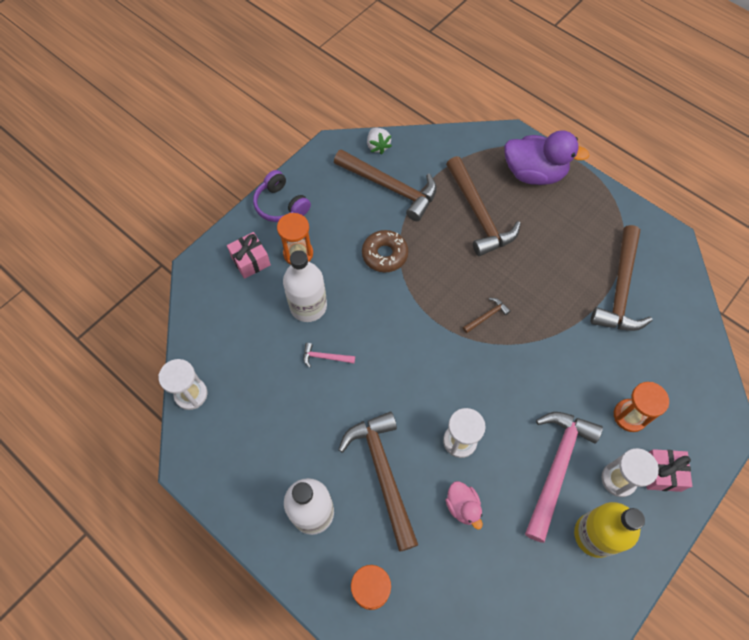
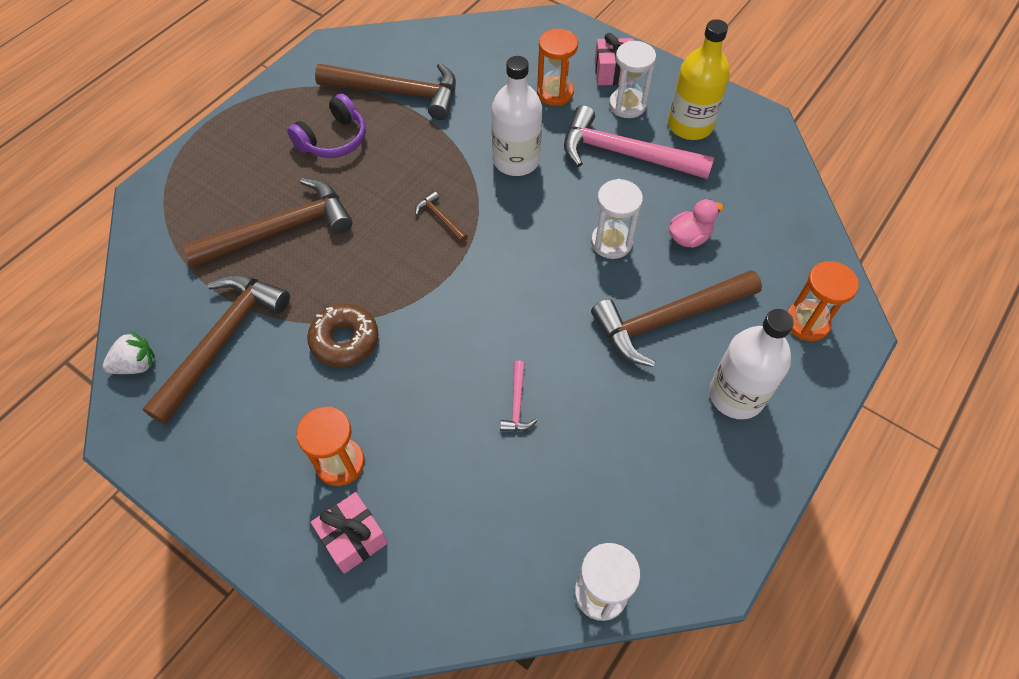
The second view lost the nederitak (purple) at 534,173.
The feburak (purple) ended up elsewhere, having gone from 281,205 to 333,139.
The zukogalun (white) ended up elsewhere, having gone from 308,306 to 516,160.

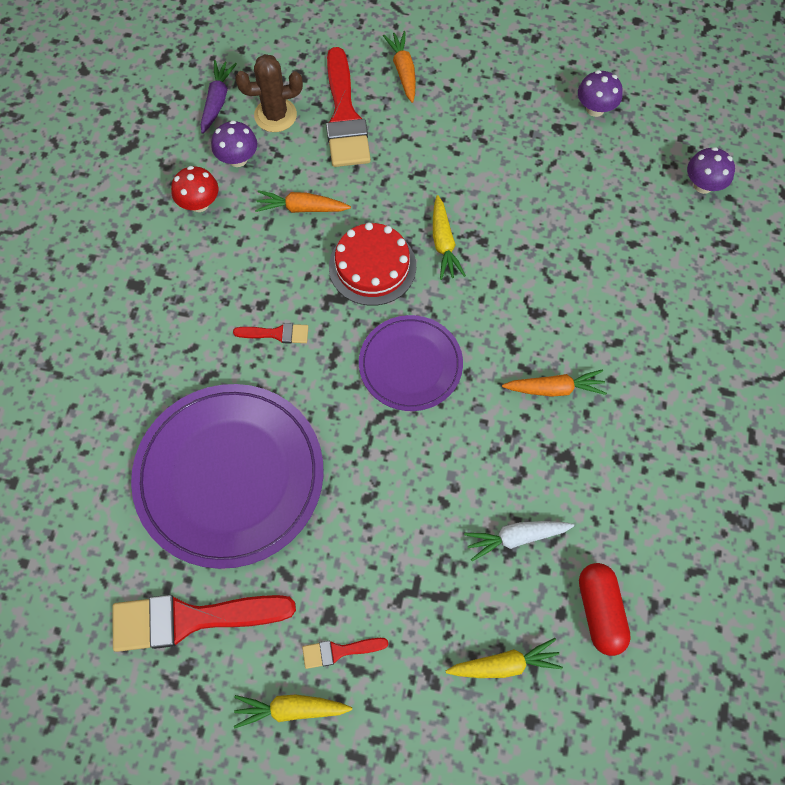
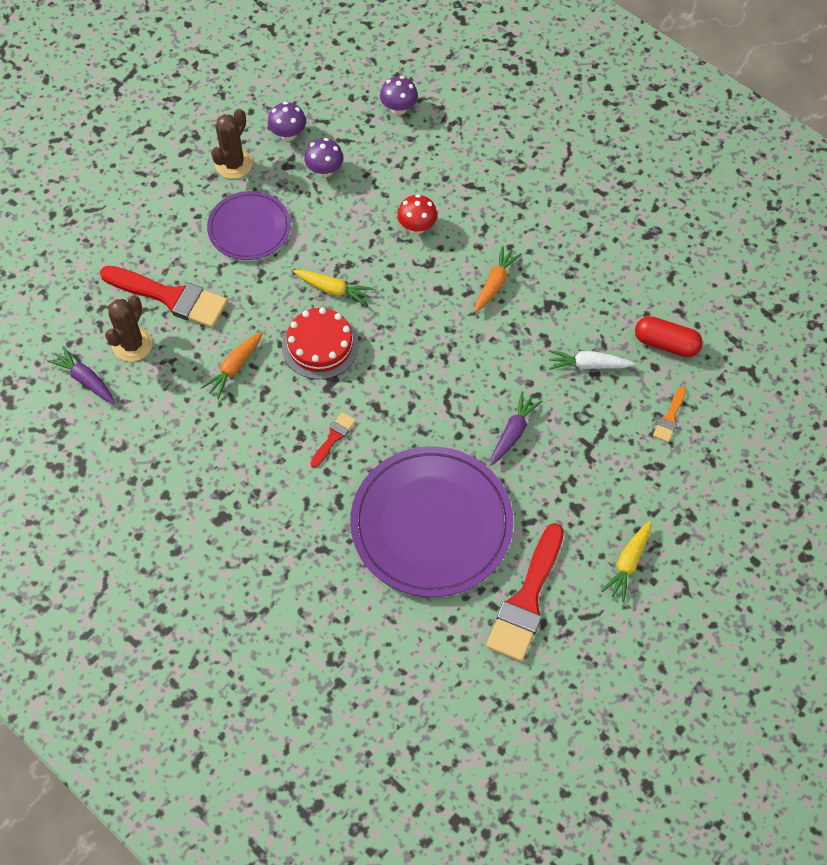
The second view lost the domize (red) at 339,651.
The second view lost the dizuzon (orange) at 403,71.
The second view gained the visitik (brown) at 234,164.
The second view gained the dizuzon (purple) at 513,432.
The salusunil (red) ended up elsewhere, having gone from 199,203 to 417,227.
The salusunil (purple) ended up elsewhere, having gone from 238,159 to 325,170.
The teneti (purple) ended up elsewhere, having gone from 410,365 to 249,228.
Where the dizuzon (yellow) stood at 504,664, the domize (orange) came to stand at 670,417.
The dizuzon (white) at 516,537 ended up facing another way, 75 degrees clockwise from before.

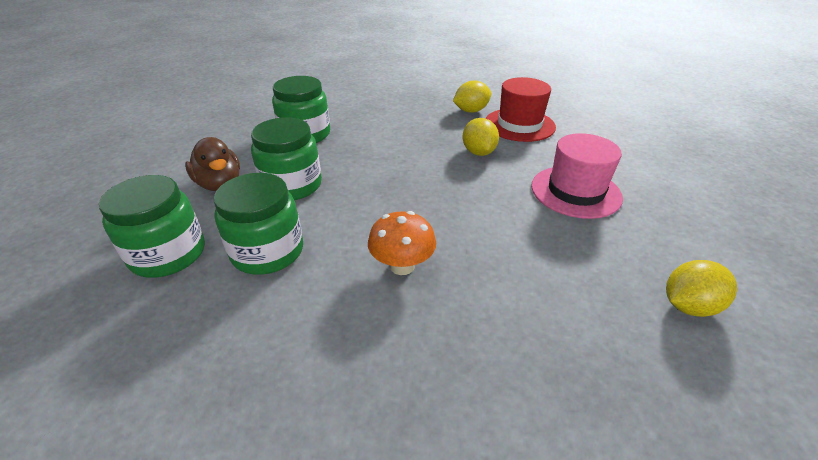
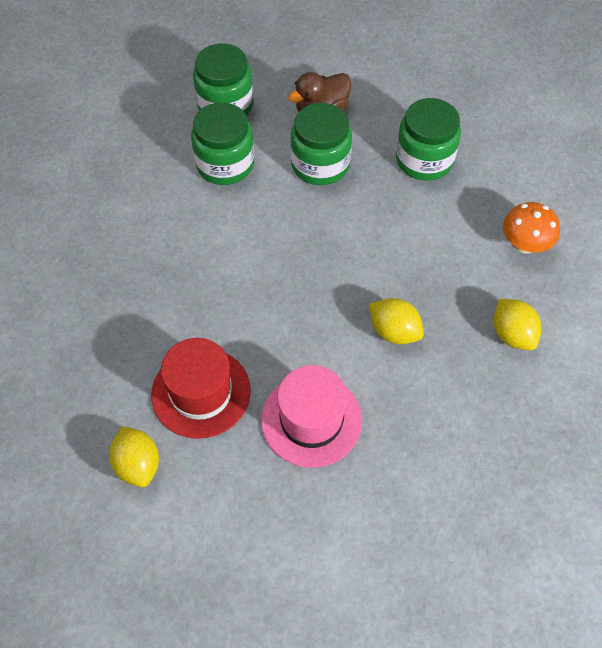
The salusunil (orange) ended up elsewhere, having gone from 402,266 to 524,244.
The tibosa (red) ended up elsewhere, having gone from 519,125 to 201,392.
The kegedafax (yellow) at 478,152 ended up facing another way, 45 degrees clockwise from before.

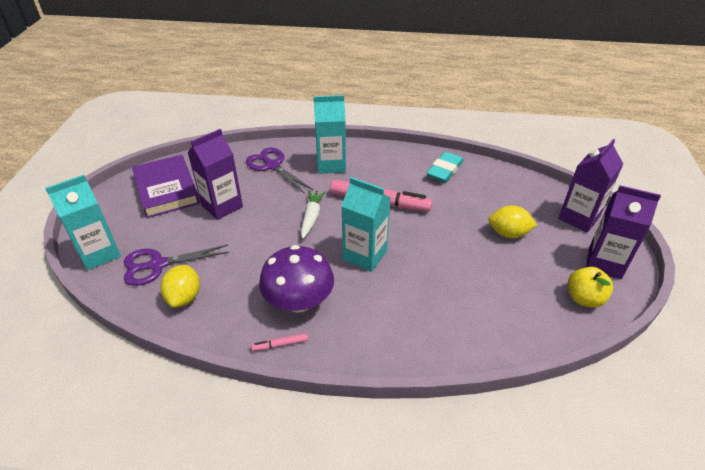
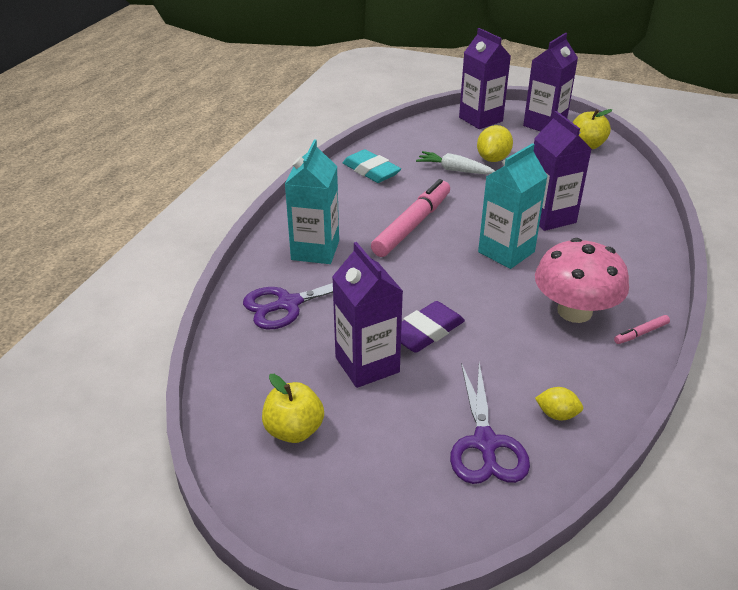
The second view lost the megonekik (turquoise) at 99,254.
The second view gained the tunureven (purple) at 426,332.
The second view gained the megonekik (purple) at 549,217.
The dizuzon (white) ended up elsewhere, having gone from 311,217 to 454,170.
Where the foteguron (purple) stood at 167,189, the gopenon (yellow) came to stand at 294,430.
What was the salusunil (purple) at 299,301 turned into the salusunil (pink) at 574,311.
The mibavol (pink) at 280,344 ended up facing another way, 60 degrees clockwise from before.
The size of the kegedafax (yellow) at 184,297 changed by a factor of 0.62.

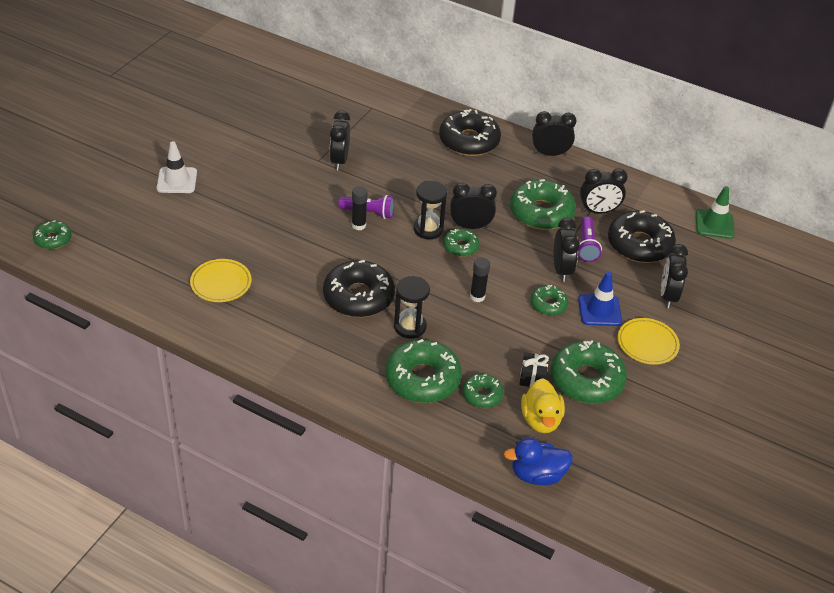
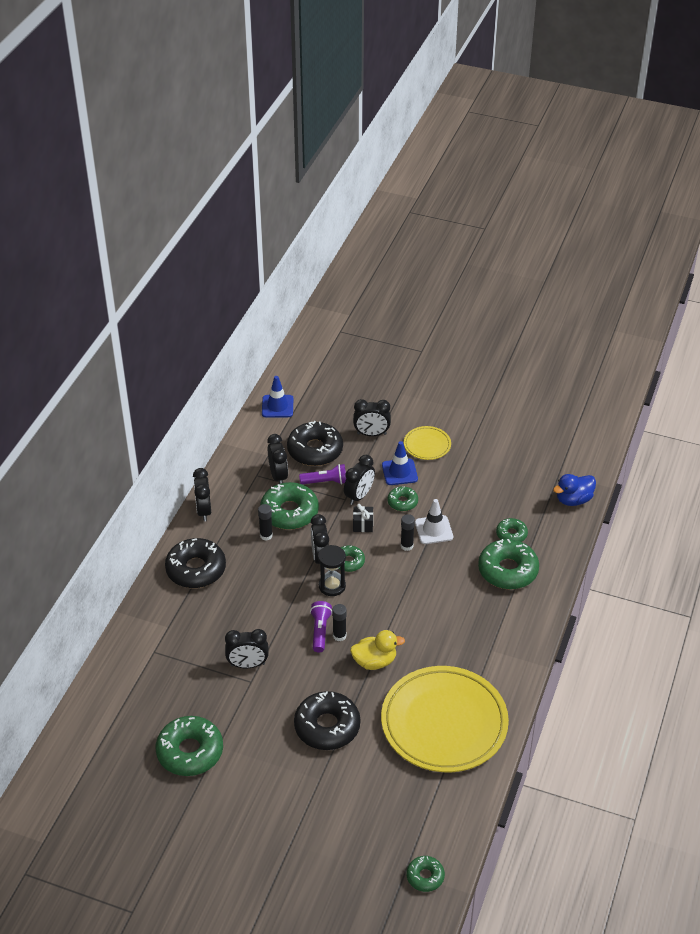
The second view lost the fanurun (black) at 410,327.
The second view gained the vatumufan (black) at 266,535.
The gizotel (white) ended up elsewhere, having gone from 177,180 to 434,530.
The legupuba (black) ended up elsewhere, having gone from 358,297 to 327,726.
The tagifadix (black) ended up elsewhere, having gone from 532,378 to 363,525.
The nederitak (yellow) ended up elsewhere, having gone from 540,420 to 374,661.
The legupuba (green) ended up elsewhere, having gone from 586,380 to 190,752.
What was the gizotel (green) at 714,224 turned into the gizotel (blue) at 277,406.
The nederitak (blue) at 537,475 ended up facing another way, 75 degrees clockwise from before.
The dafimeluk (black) at 561,270 ended up facing another way, 135 degrees clockwise from before.
The size of the teneti (yellow) at 221,283 changed by a factor of 2.26.

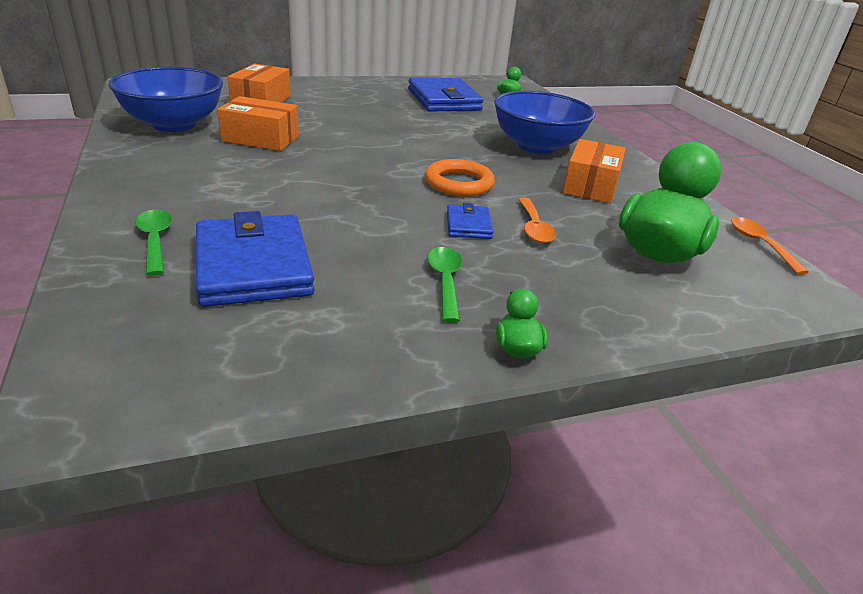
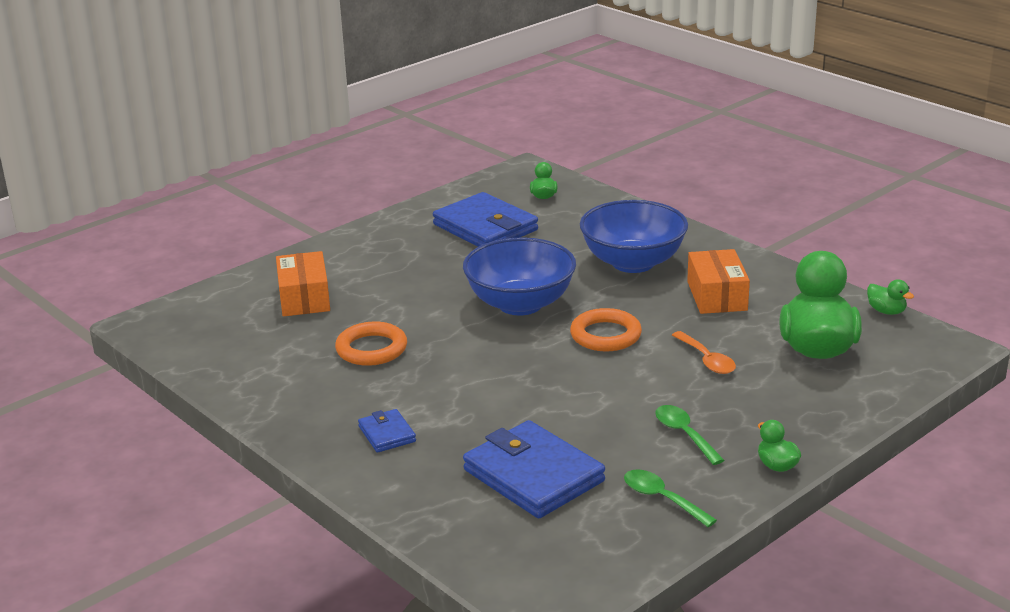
The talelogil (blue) ended up elsewhere, having gone from 174,124 to 520,304.
The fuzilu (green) ended up elsewhere, having gone from 155,241 to 662,499.
The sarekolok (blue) ended up elsewhere, having gone from 468,225 to 387,434.
Where the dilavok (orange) stood at 260,138, the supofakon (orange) came to stand at 371,349.
Where the fuzilu (orange) stood at 759,244, the nederitak (green) came to stand at 886,311.

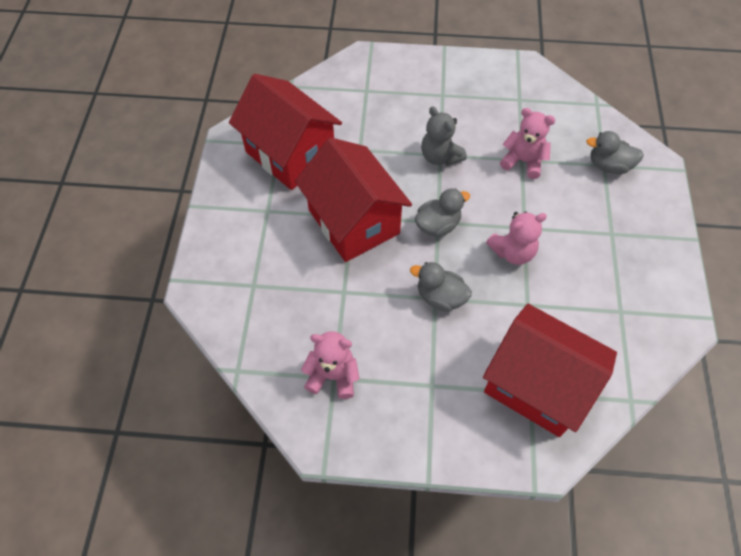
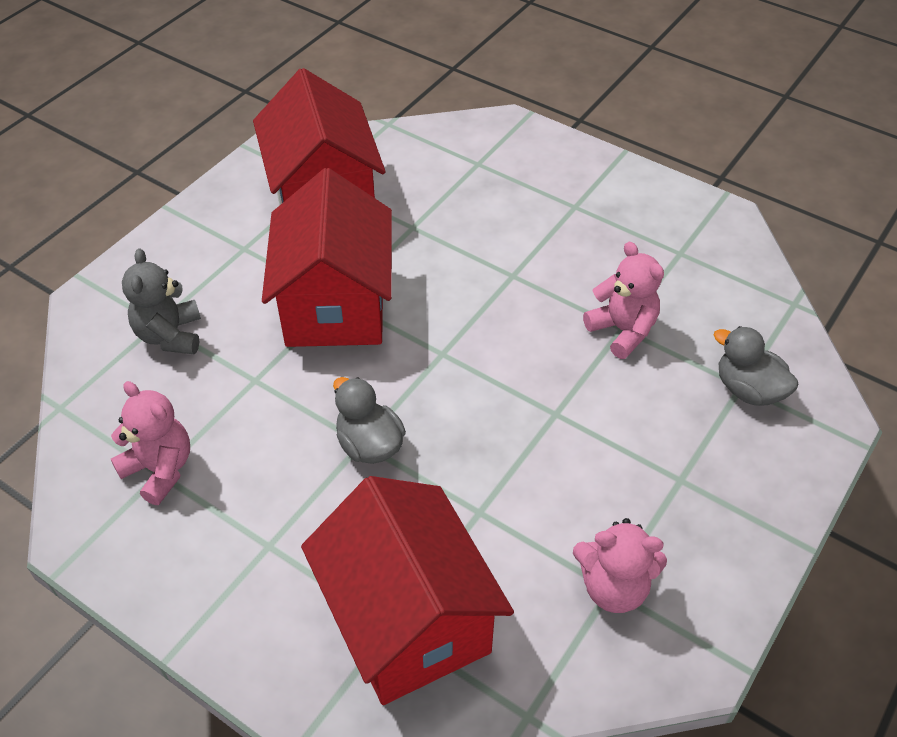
The second view lost the nederitak (grey) at 438,225.
The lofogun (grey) ended up elsewhere, having gone from 440,156 to 170,335.
The lofogun (pink) ended up elsewhere, having gone from 512,252 to 613,587.

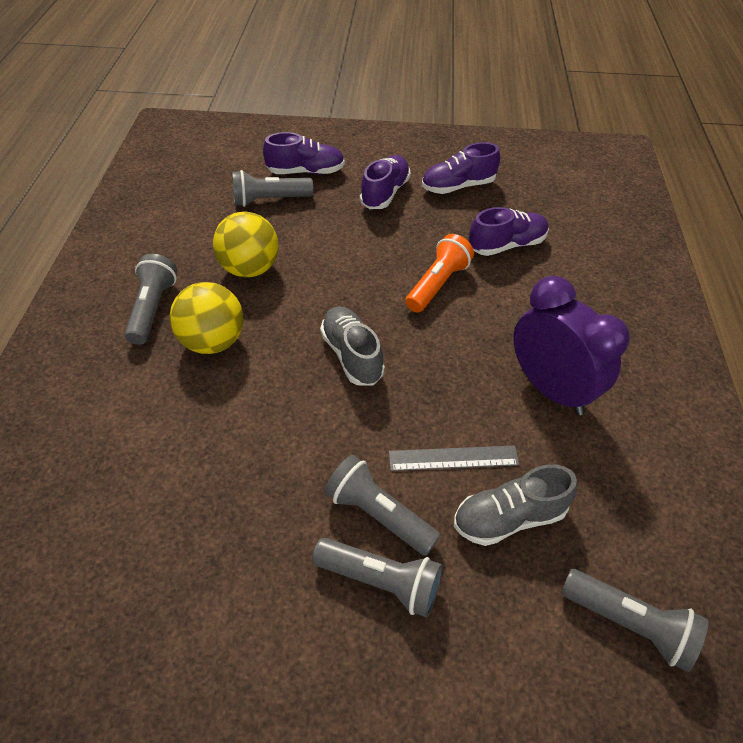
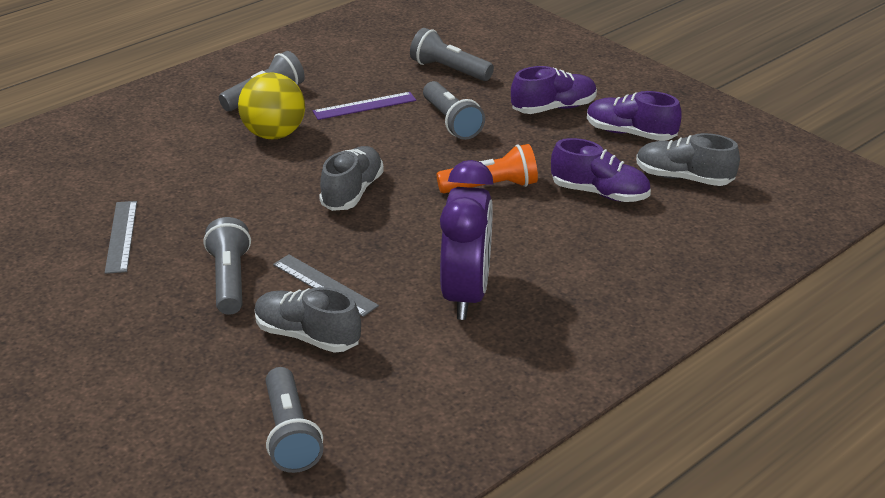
The second view lost the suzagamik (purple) at 306,172.
The second view gained the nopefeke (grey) at 121,236.
The second view gained the suzagamik (grey) at 683,178.
The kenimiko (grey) ended up elsewhere, having gone from 381,581 to 451,122.
Where the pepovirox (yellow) stood at 250,269, the nopefeke (purple) came to stand at 364,106.

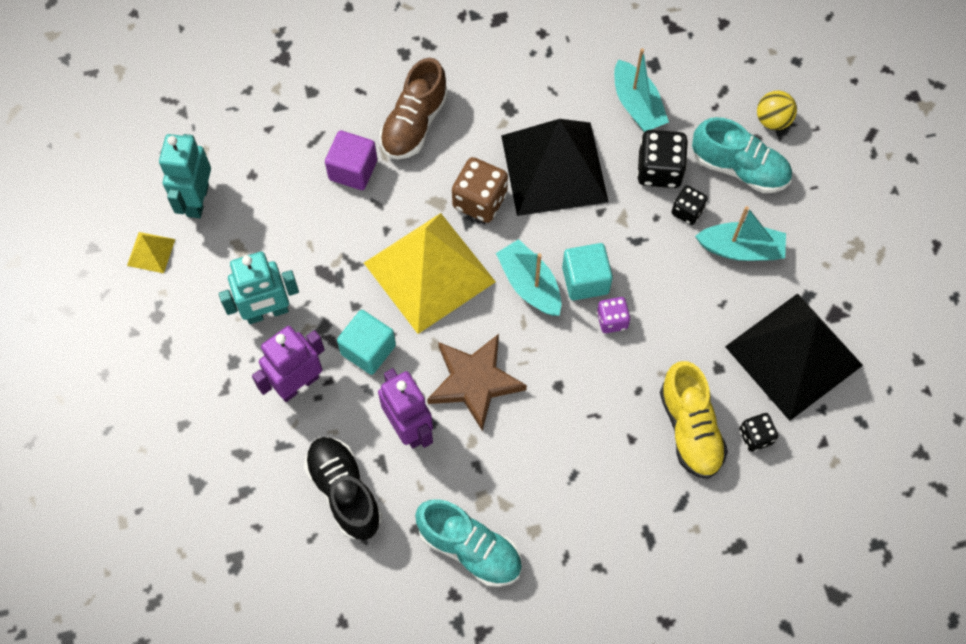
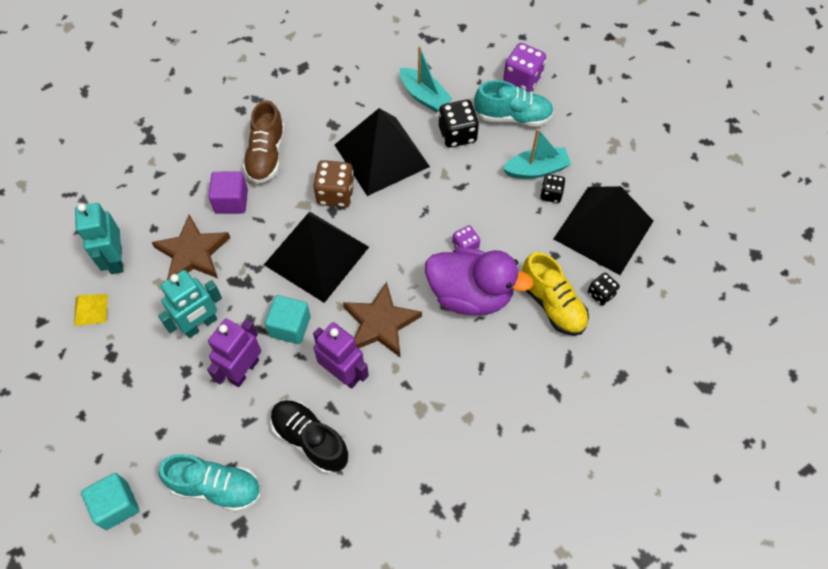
The second view lost the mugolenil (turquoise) at 529,285.
The second view gained the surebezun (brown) at 193,253.
The second view gained the nederitak (purple) at 470,295.
The suzagamik (turquoise) ended up elsewhere, having gone from 470,548 to 216,487.
The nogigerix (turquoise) ended up elsewhere, having gone from 585,280 to 116,505.
The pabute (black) ended up elsewhere, having gone from 687,211 to 551,194.
Where the pepovirox (yellow) stood at 772,120, the pabute (purple) came to stand at 522,79.
What was the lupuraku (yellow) at 429,272 turned into the lupuraku (black) at 316,256.

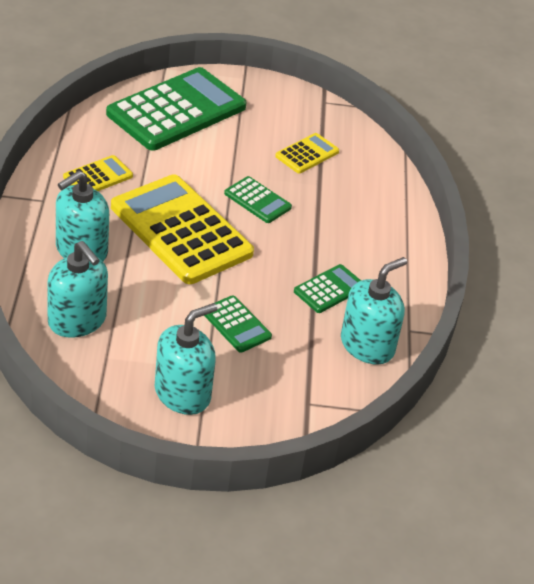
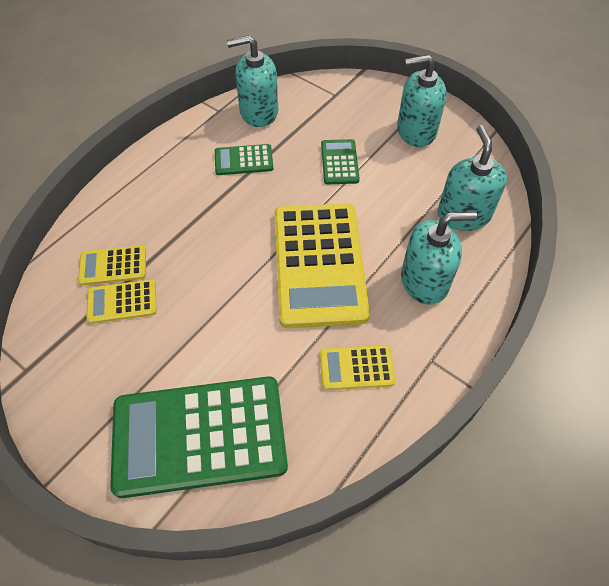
The second view lost the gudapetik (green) at 257,200.
The second view gained the gudapetik (yellow) at 113,266.

